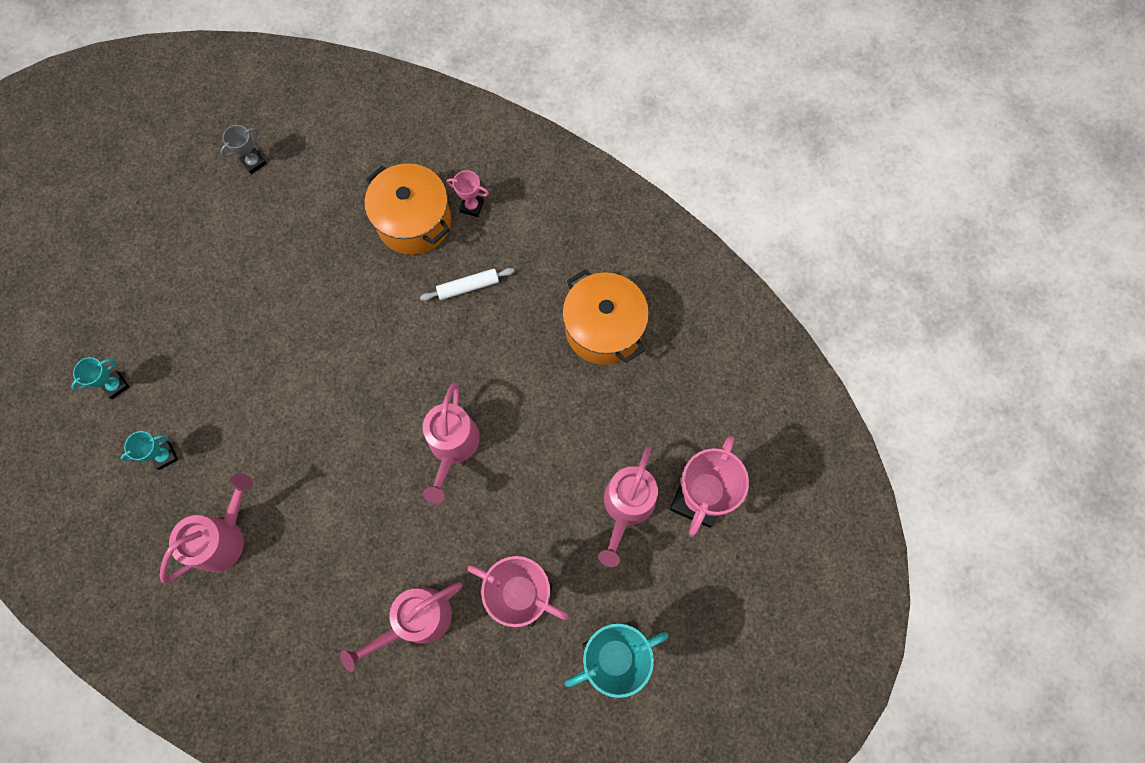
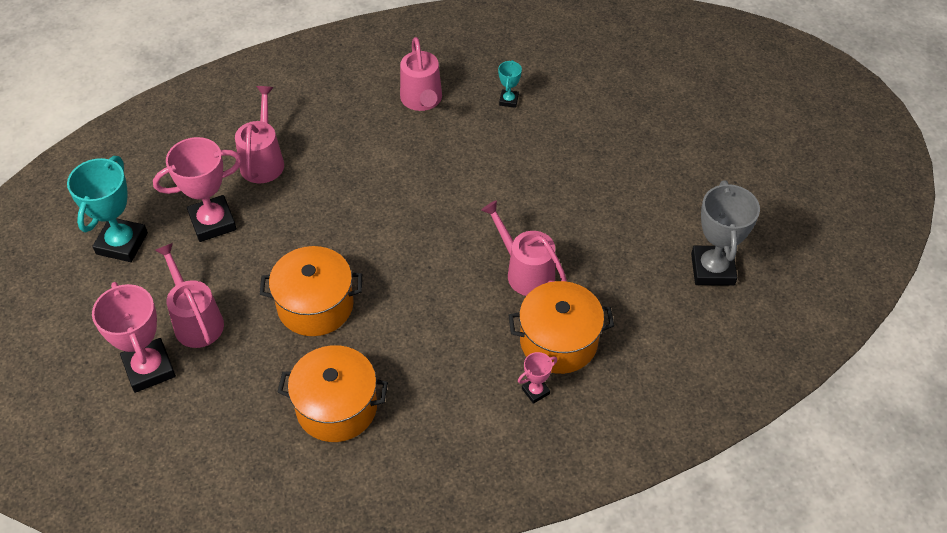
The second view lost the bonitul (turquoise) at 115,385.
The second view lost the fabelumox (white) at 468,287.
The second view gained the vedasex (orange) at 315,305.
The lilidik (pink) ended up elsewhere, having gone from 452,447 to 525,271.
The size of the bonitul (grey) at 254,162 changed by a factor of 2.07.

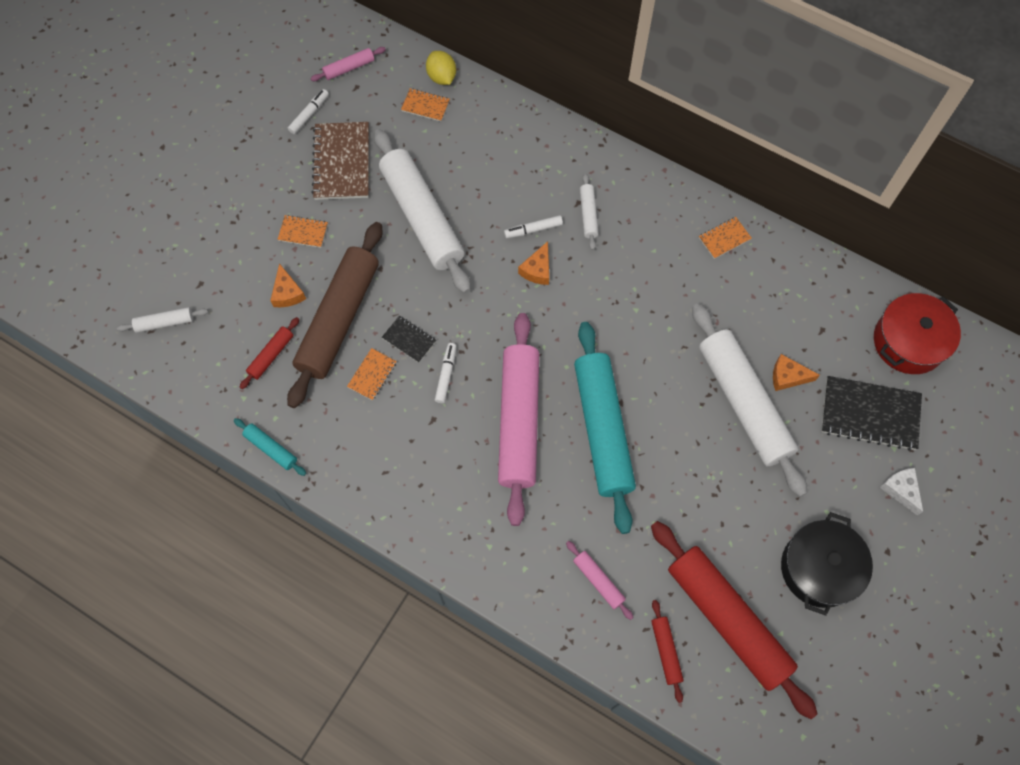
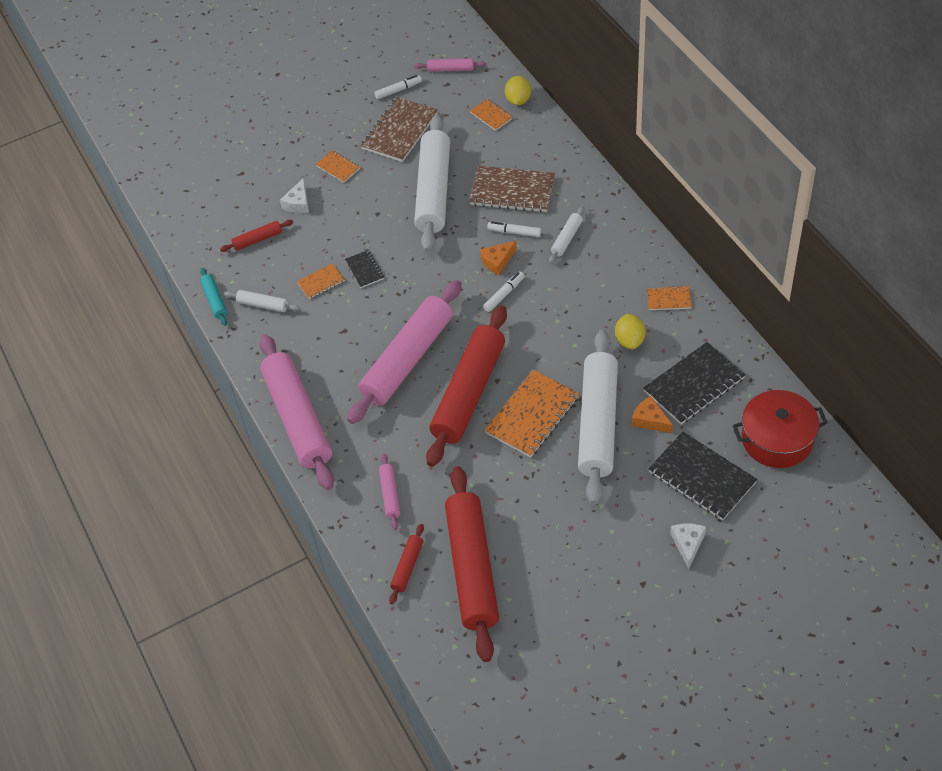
The second view lost the fabelumox (brown) at 339,319.
The second view lost the vedasex (black) at 819,568.
The second view gained the fabelumox (pink) at 298,419.
The second view gained the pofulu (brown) at 512,191.
The second view gained the pofulu (orange) at 532,415.
The second view gained the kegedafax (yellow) at 629,340.
The second view gained the pofulu (black) at 693,385.
The fabelumox (white) ended up elsewhere, having gone from 164,322 to 263,305.
The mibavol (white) ended up elsewhere, having gone from 446,375 to 504,294.
What was the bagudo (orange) at 287,293 turned into the bagudo (white) at 298,203.
What was the fabelumox (turquoise) at 602,430 turned into the fabelumox (red) at 468,393.

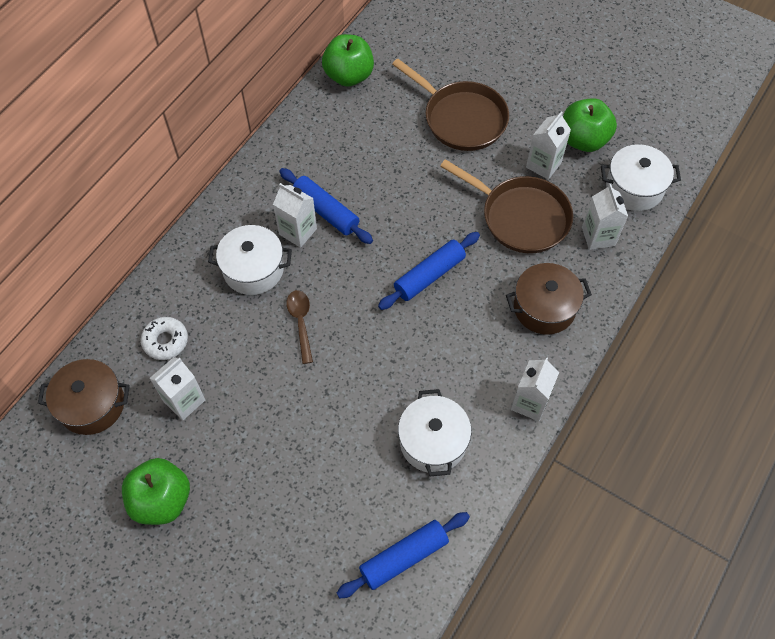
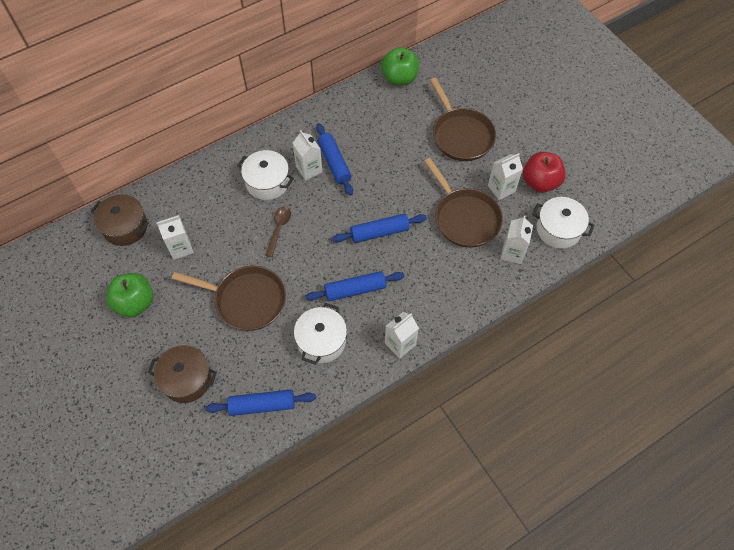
The second view lost the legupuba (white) at 165,341.
The second view gained the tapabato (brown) at 246,300.
The second view gained the fabelumox (blue) at 355,290.
The vedasex (brown) ended up elsewhere, having gone from 544,308 to 187,379.
What was the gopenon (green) at 583,140 turned into the gopenon (red) at 540,182.

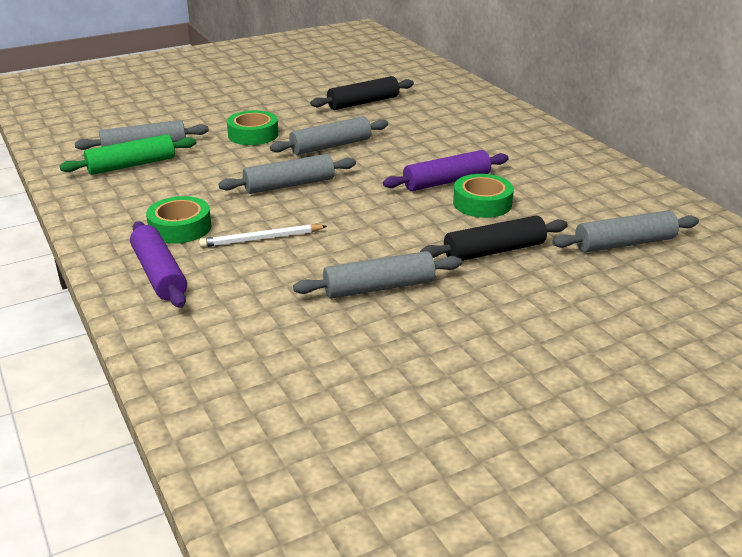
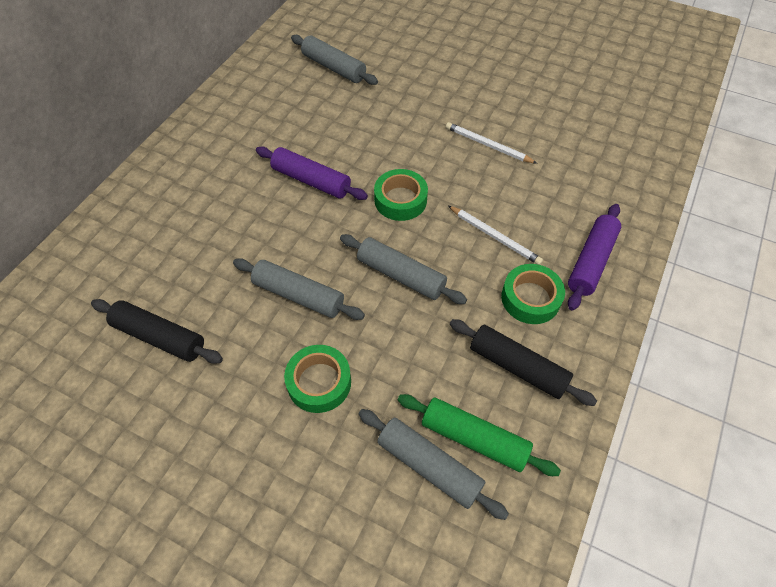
The fabelumox (black) ended up elsewhere, having gone from 494,251 to 517,367.
The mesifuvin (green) ended up elsewhere, having gone from 482,203 to 400,200.
Where the fabelumox (grey) stood at 379,288, the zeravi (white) came to stand at 488,145.

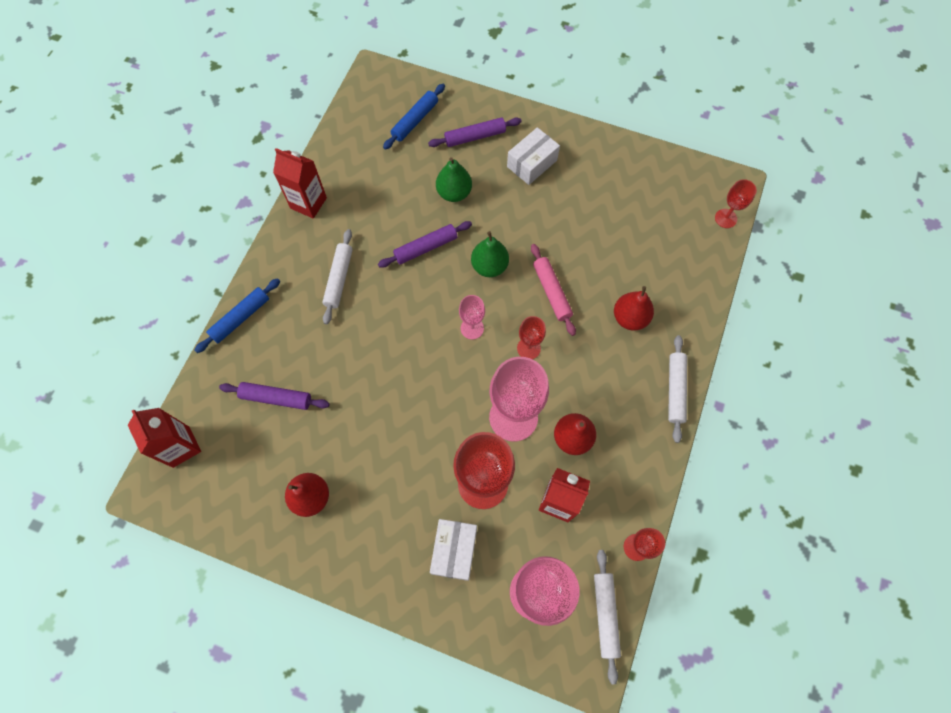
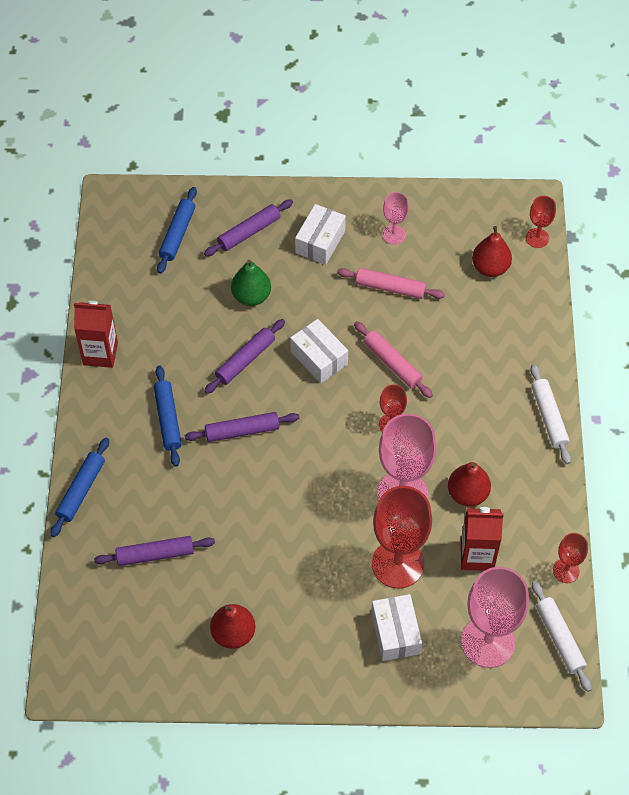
The second view lost the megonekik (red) at 181,447.
The second view gained the fabelumox (purple) at 242,431.
The second view gained the fabelumox (pink) at 390,287.
The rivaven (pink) ended up elsewhere, having gone from 472,328 to 393,234.
The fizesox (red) ended up elsewhere, having gone from 630,318 to 490,268.
Where the fizesox (green) stood at 489,266, the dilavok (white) came to stand at 319,358.
What was the fabelumox (white) at 339,279 turned into the fabelumox (blue) at 168,419.

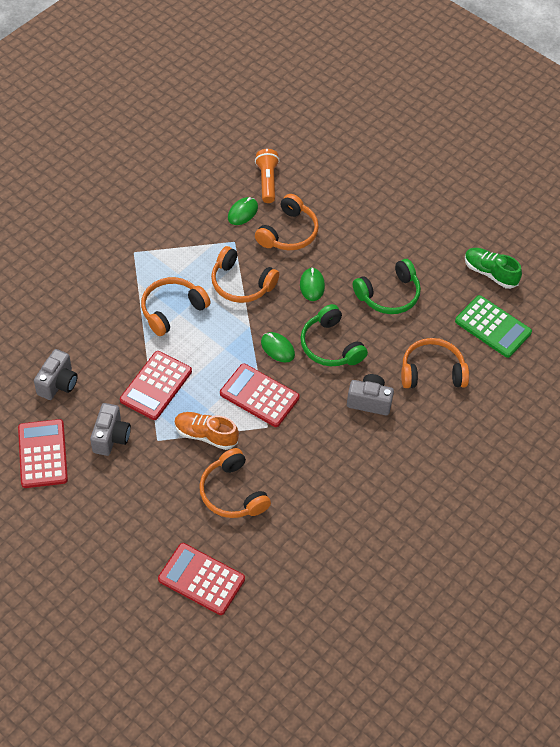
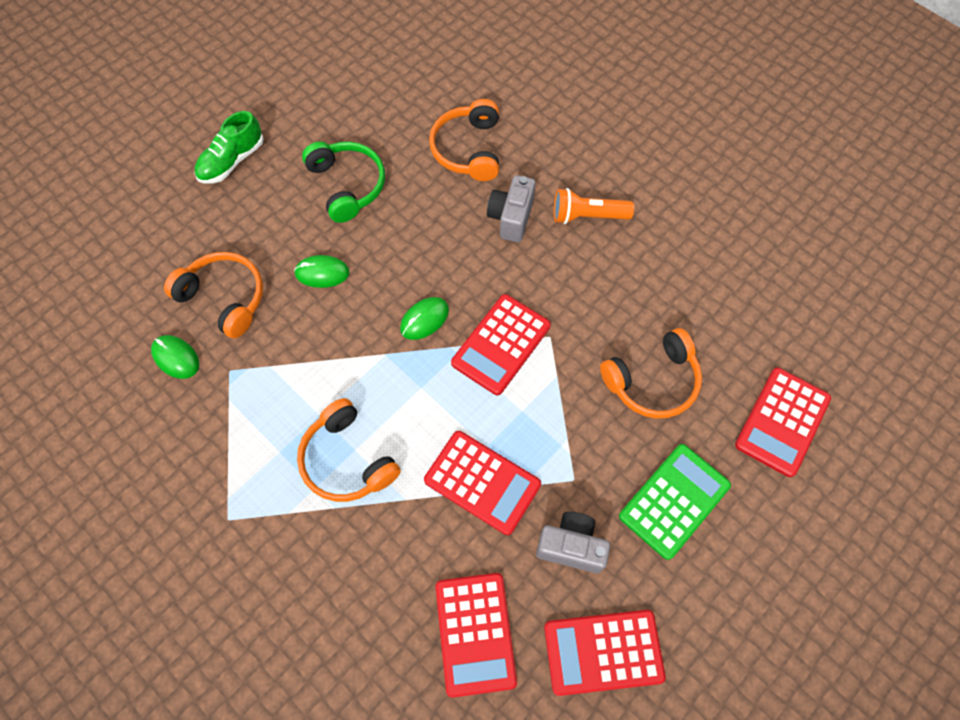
The second view lost the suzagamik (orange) at 205,435.
The second view lost the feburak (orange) at 241,283.
The second view lost the feburak (green) at 330,346.
The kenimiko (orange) ended up elsewhere, having gone from 267,181 to 587,216.
The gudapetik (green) ended up elsewhere, having gone from 493,327 to 674,501.
The suzagamik (green) ended up elsewhere, having gone from 490,273 to 232,161.
Where the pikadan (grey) stood at 58,383, the gudapetik (red) came to stand at 475,633.

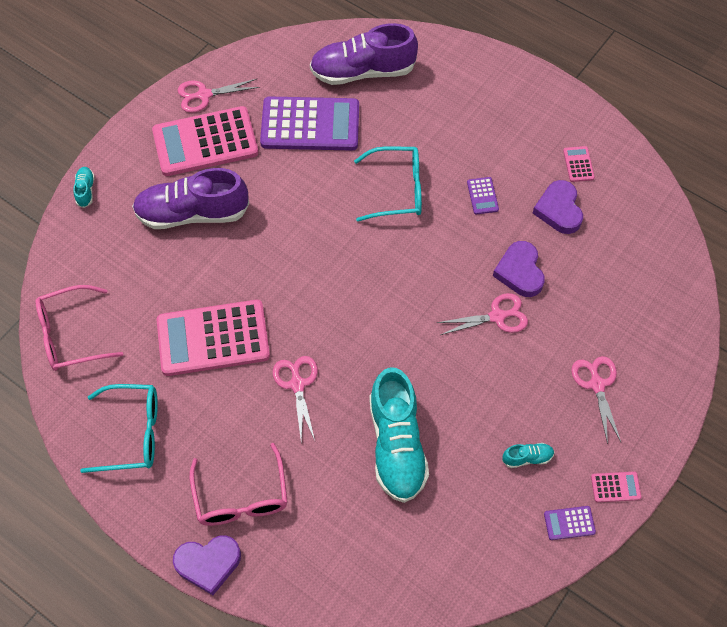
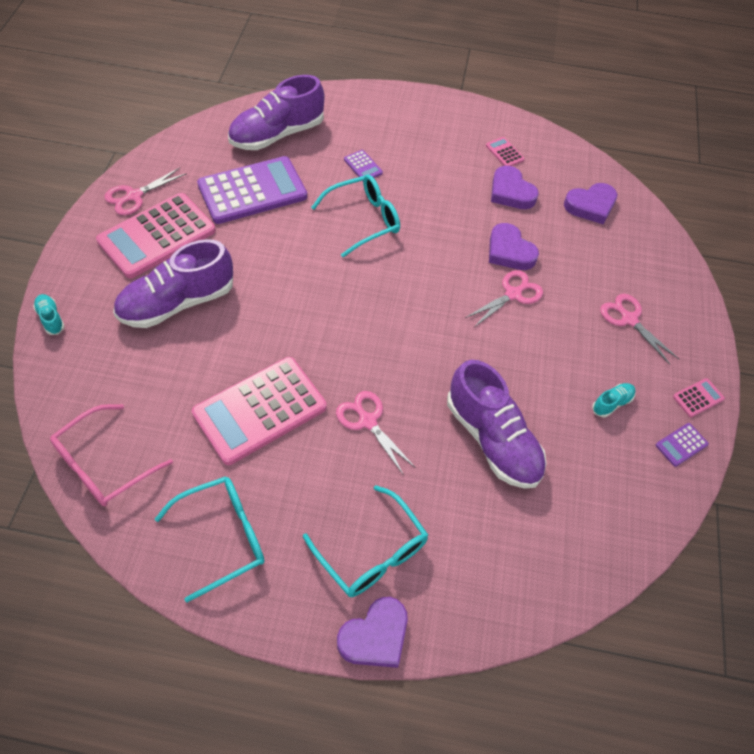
The second view gained the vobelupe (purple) at 590,206.
The gudapetik (purple) ended up elsewhere, having gone from 482,196 to 363,166.
What was the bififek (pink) at 241,497 turned into the bififek (turquoise) at 372,553.
What was the suzagamik (turquoise) at 396,445 turned into the suzagamik (purple) at 492,439.

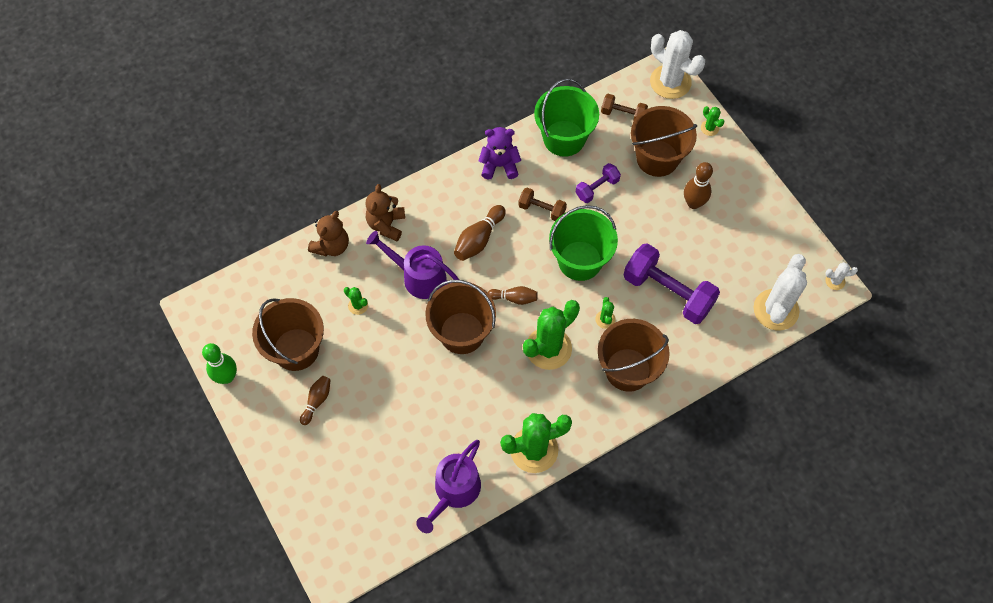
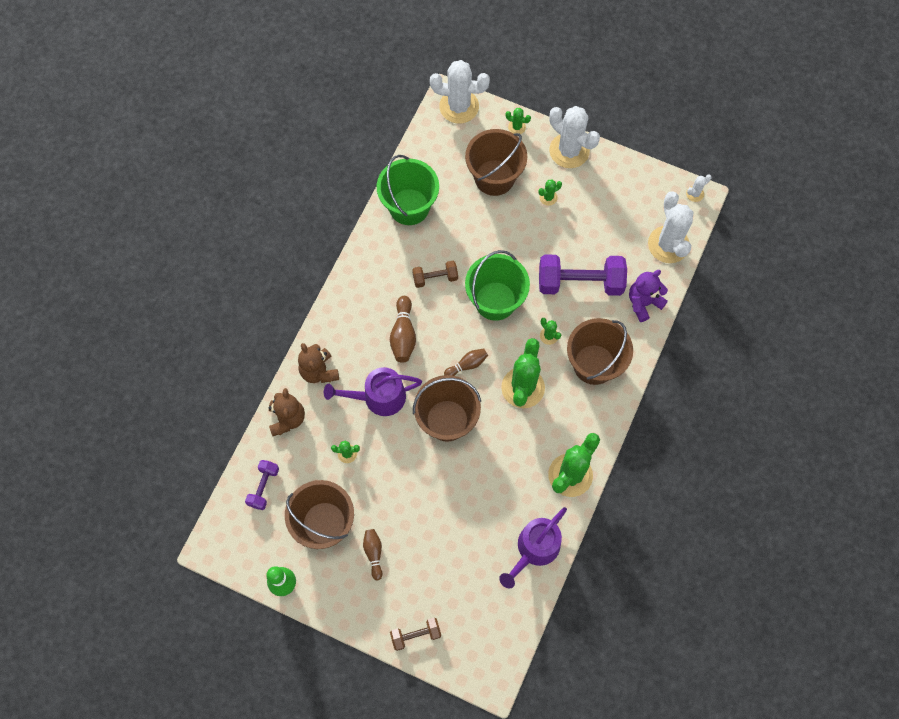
The second view gained the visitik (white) at 569,151.
The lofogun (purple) ended up elsewhere, having gone from 499,165 to 643,303.
The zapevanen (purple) ended up elsewhere, having gone from 597,188 to 263,487.
The zapevanen (brown) ended up elsewhere, having gone from 623,114 to 416,635.
Where the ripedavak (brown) stood at 693,203, the visitik (green) came to stand at 548,197.
The lilidik (purple) at 454,491 ended up facing another way, 45 degrees clockwise from before.

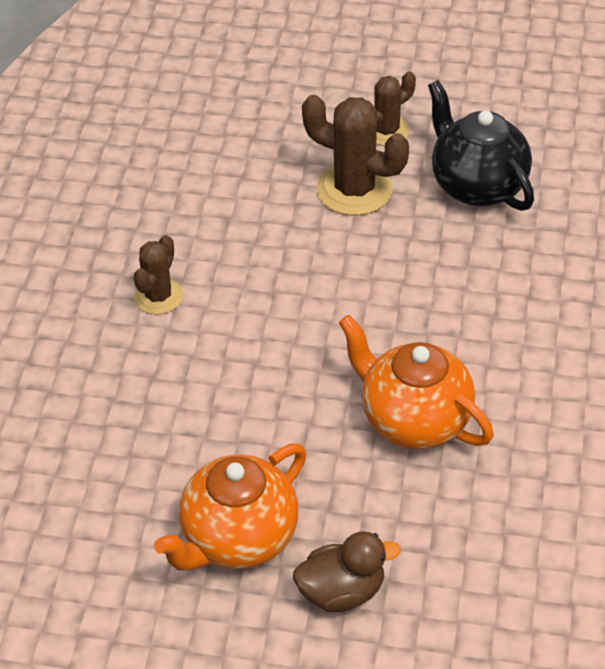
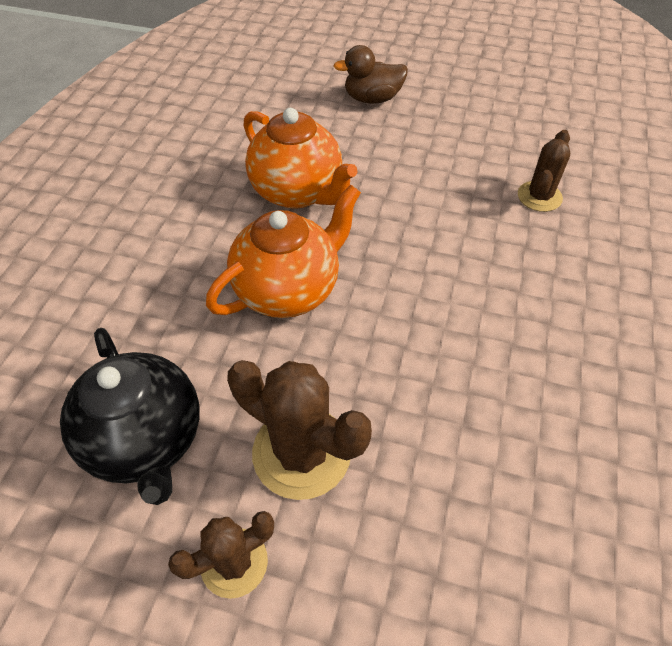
The visitik (brown) ended up elsewhere, having gone from 158,296 to 539,196.
The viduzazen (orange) ended up elsewhere, having gone from 238,539 to 289,289.

